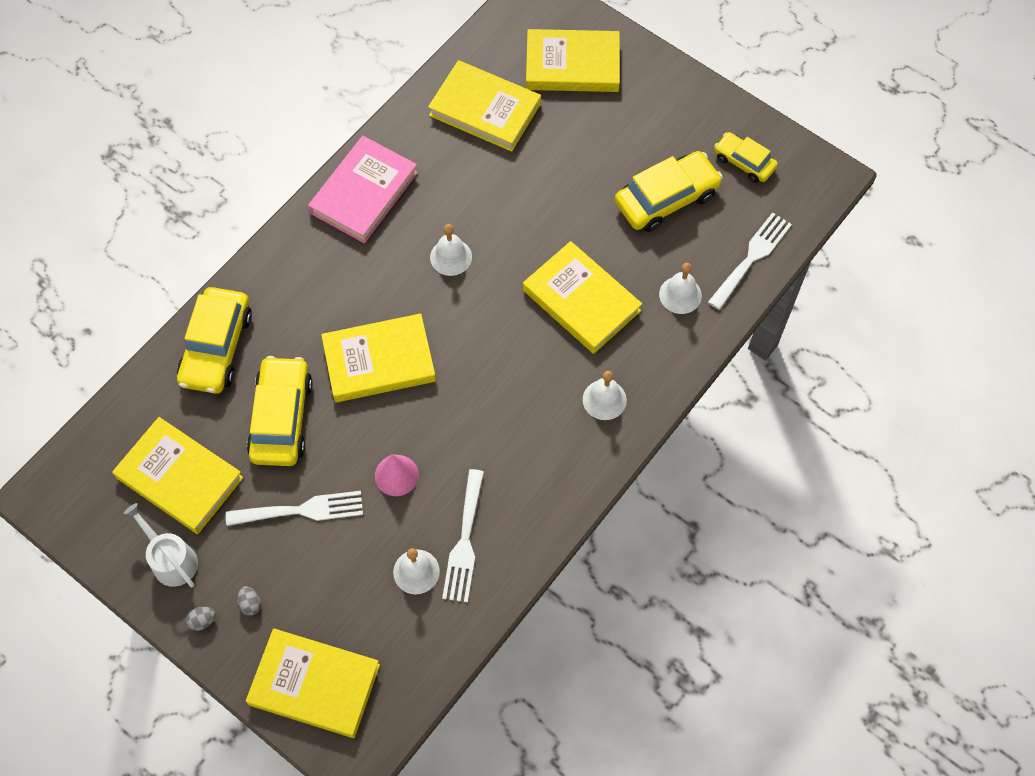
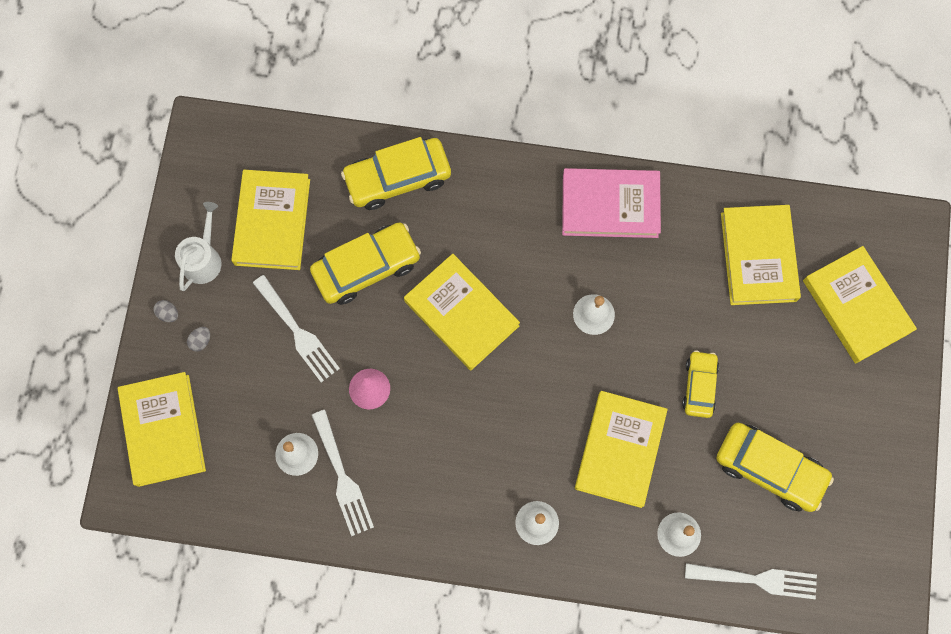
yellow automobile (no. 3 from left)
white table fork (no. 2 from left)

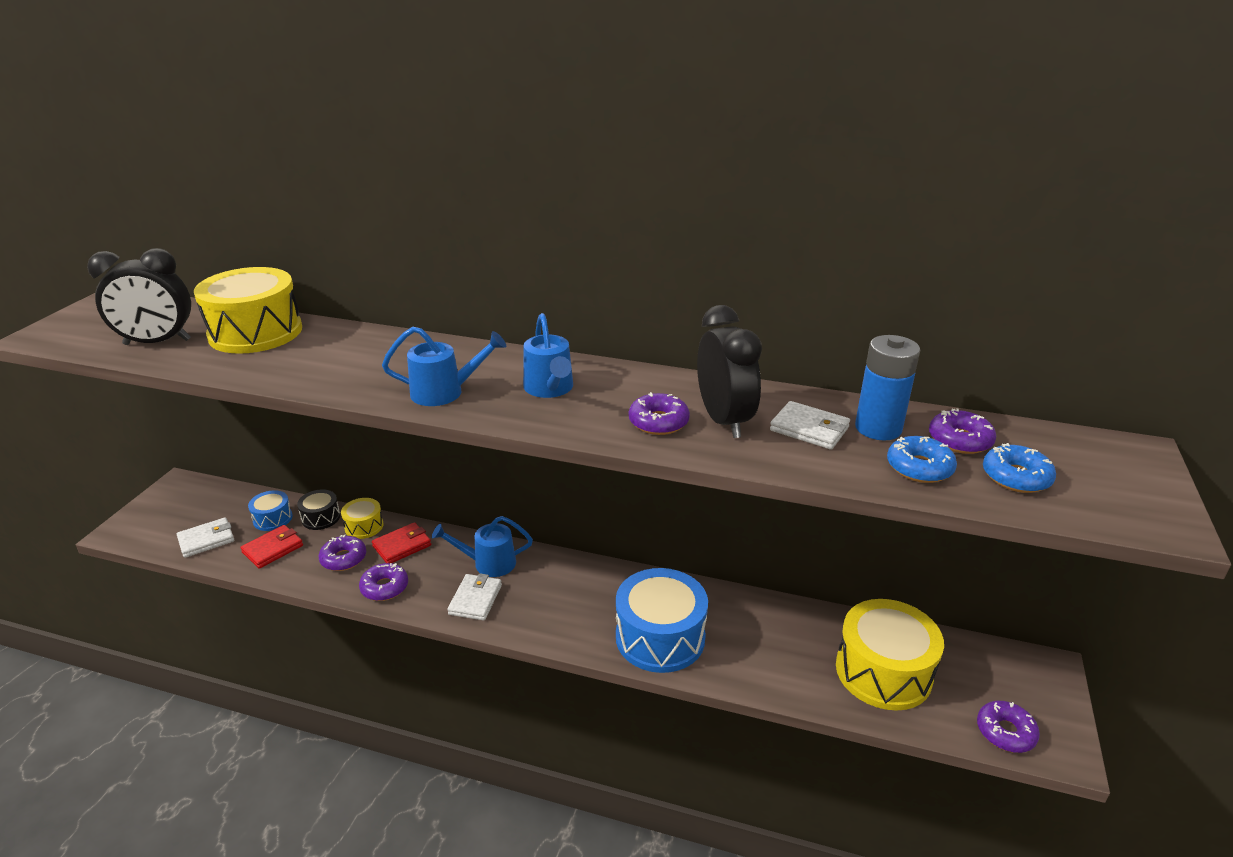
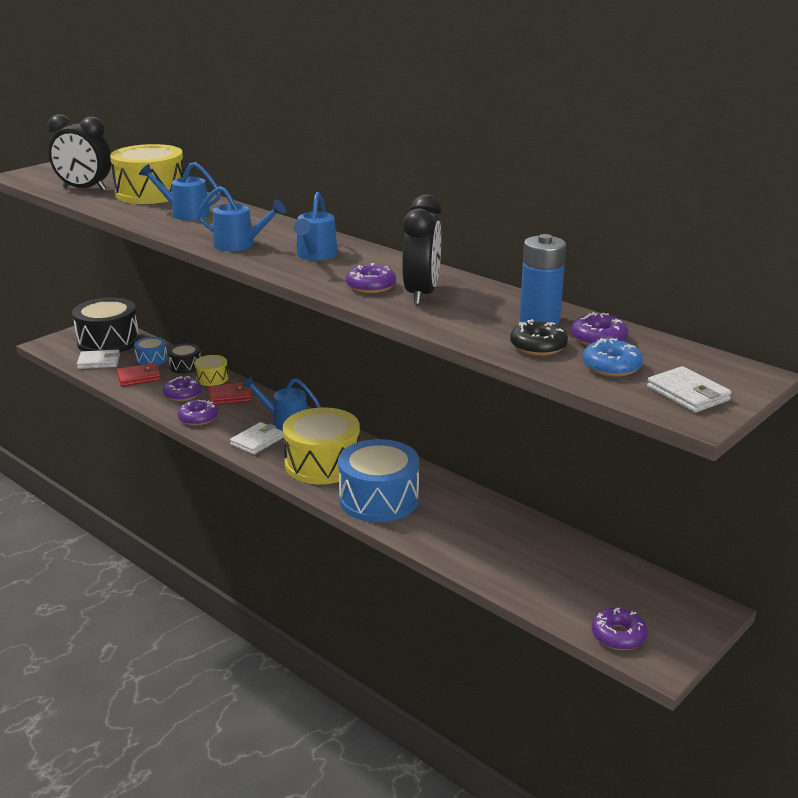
jet-black toy drum (no. 1 from left)
royal blue sprinkling can (no. 1 from left)
white wallet (no. 3 from left)
yellow toy drum (no. 3 from left)
jet-black glazed donut

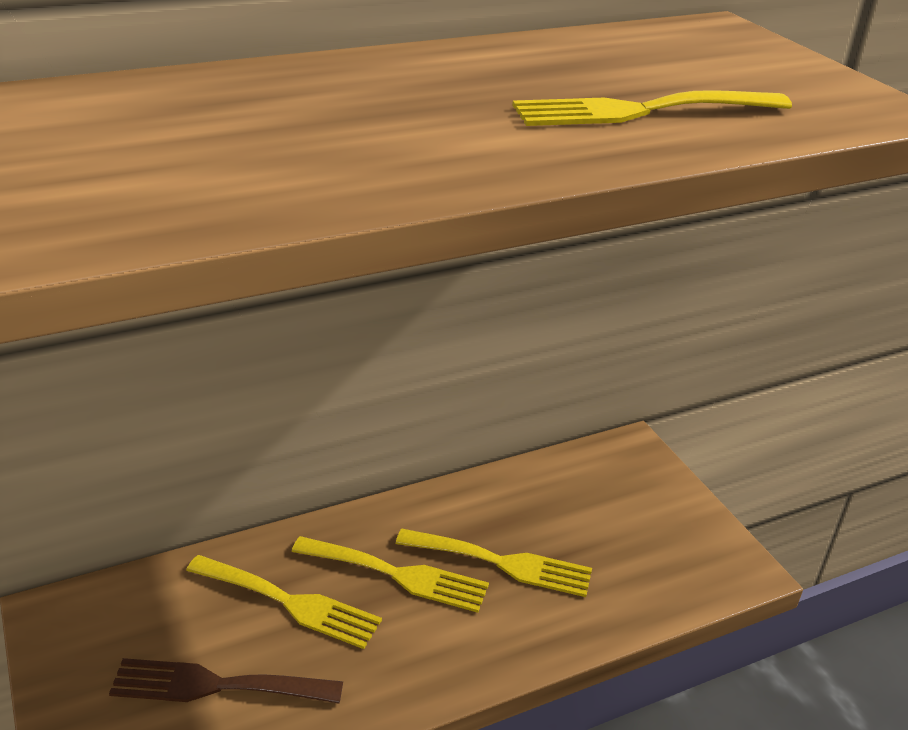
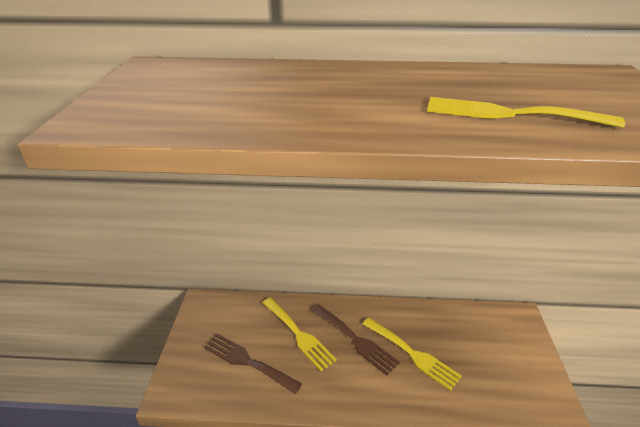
russet table fork (no. 2 from left)

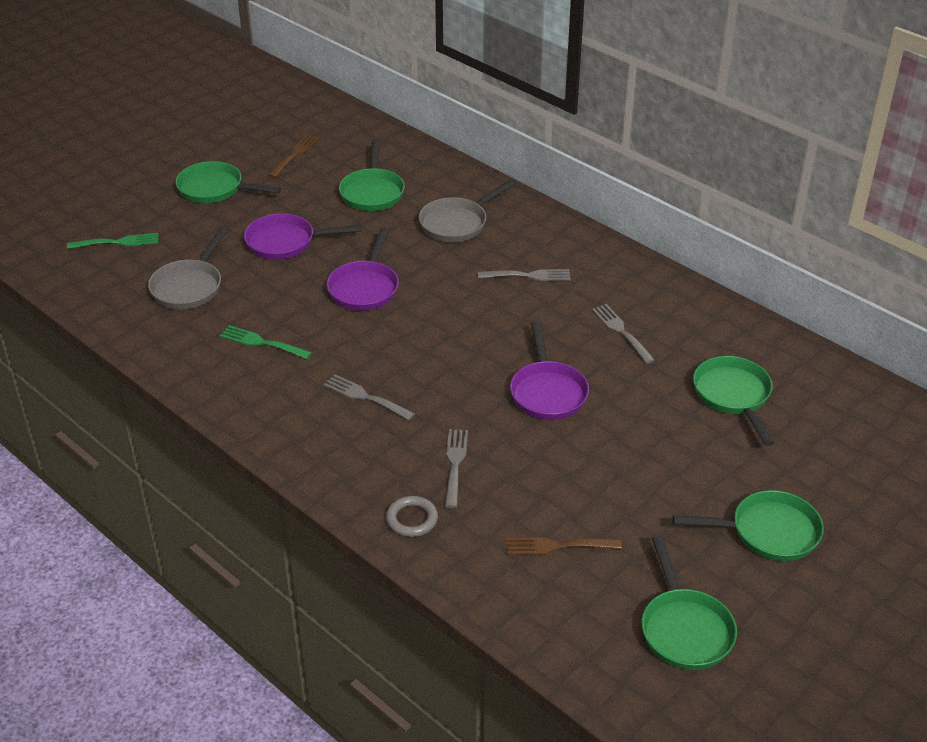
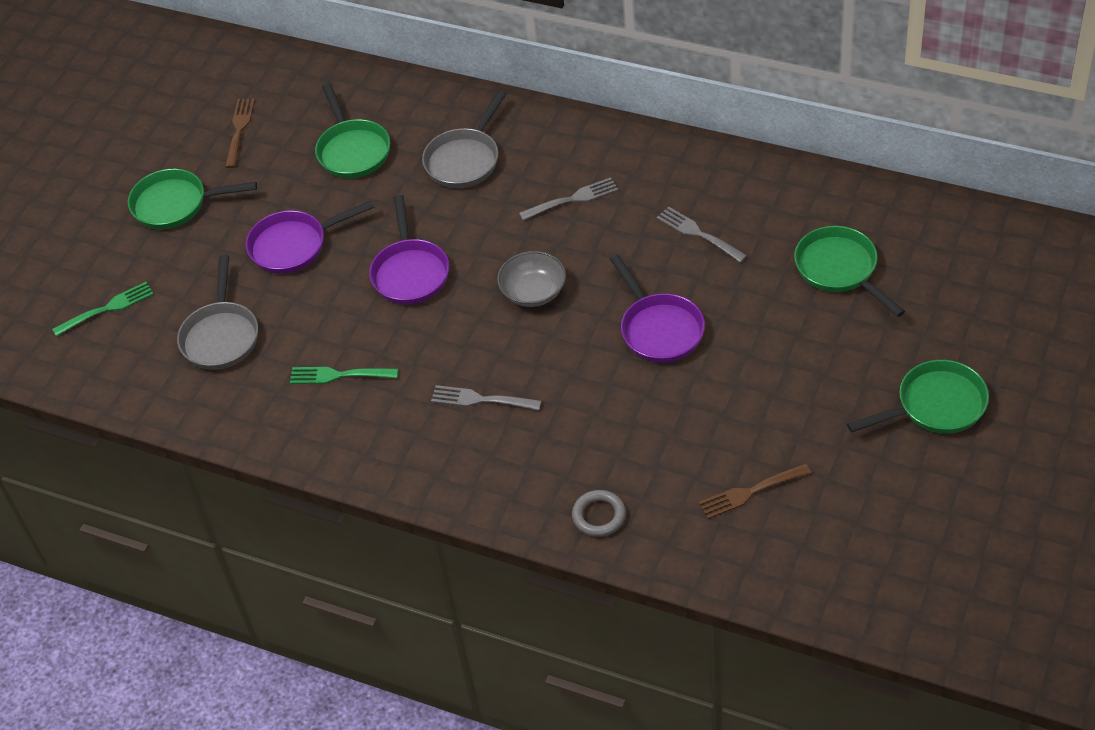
ash-grey table fork (no. 2 from left in the first image)
leaf-green pan (no. 3 from left in the first image)
ash-grey bowl

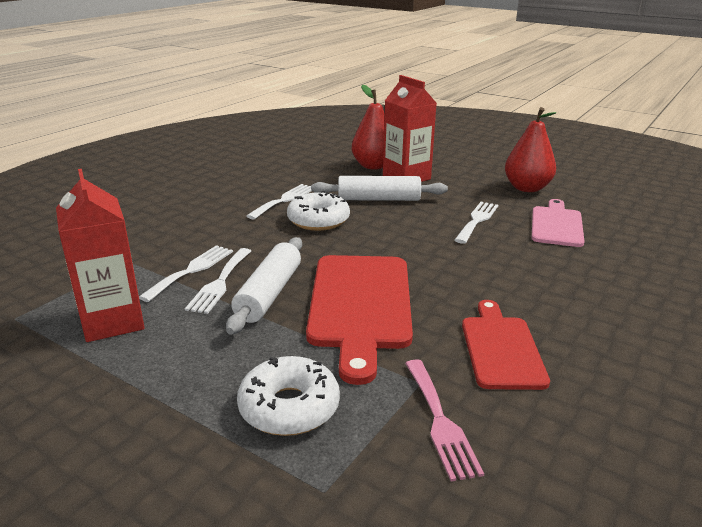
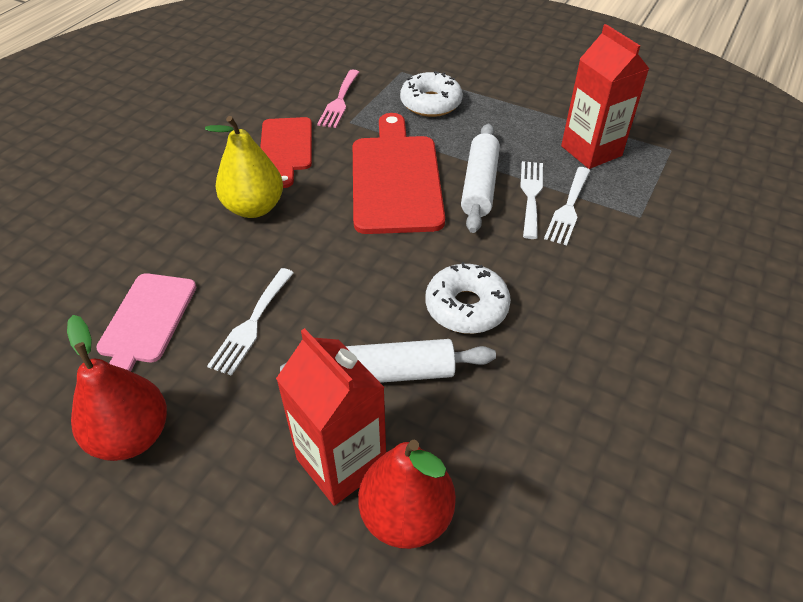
white table fork (no. 3 from left in the first image)
yellow pear fruit
rose-pink table fork

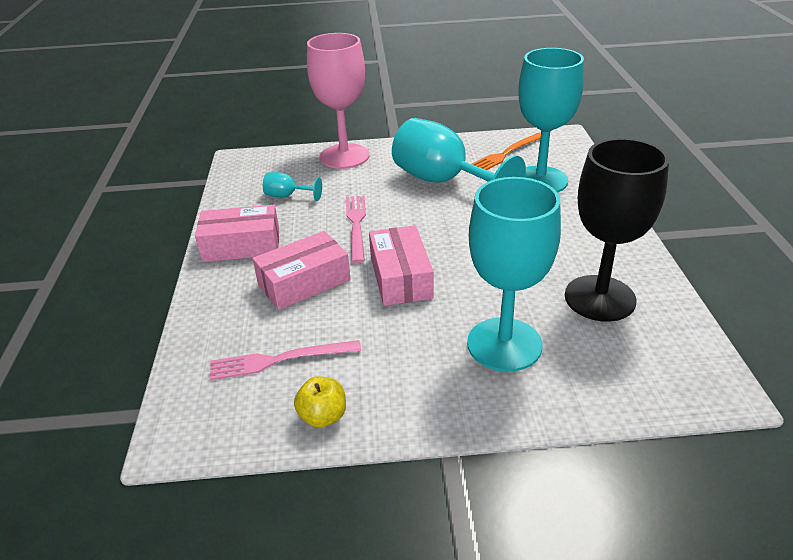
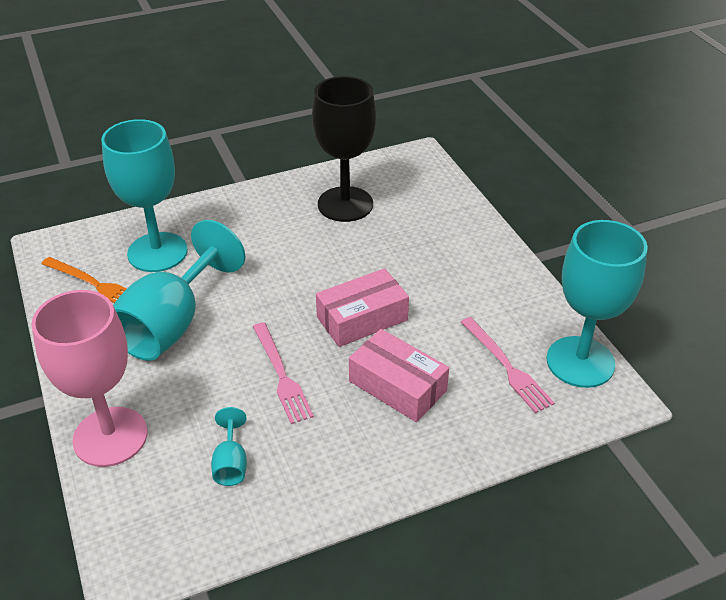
rose-pink box (no. 1 from left in the first image)
yellow toy apple
turquoise goblet (no. 4 from left)
rose-pink table fork (no. 1 from left)

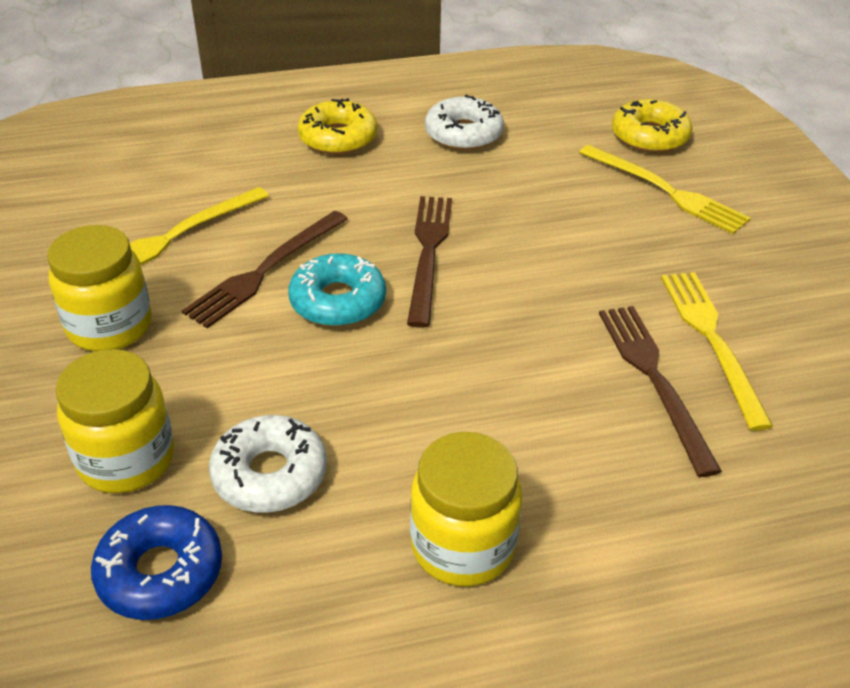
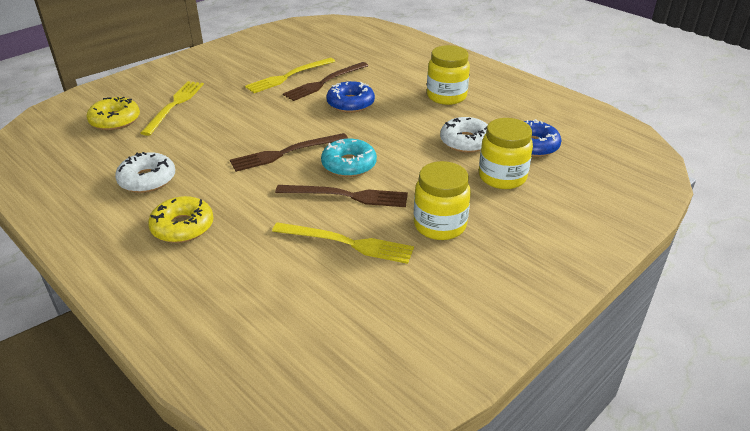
royal blue glazed donut (no. 1 from left)

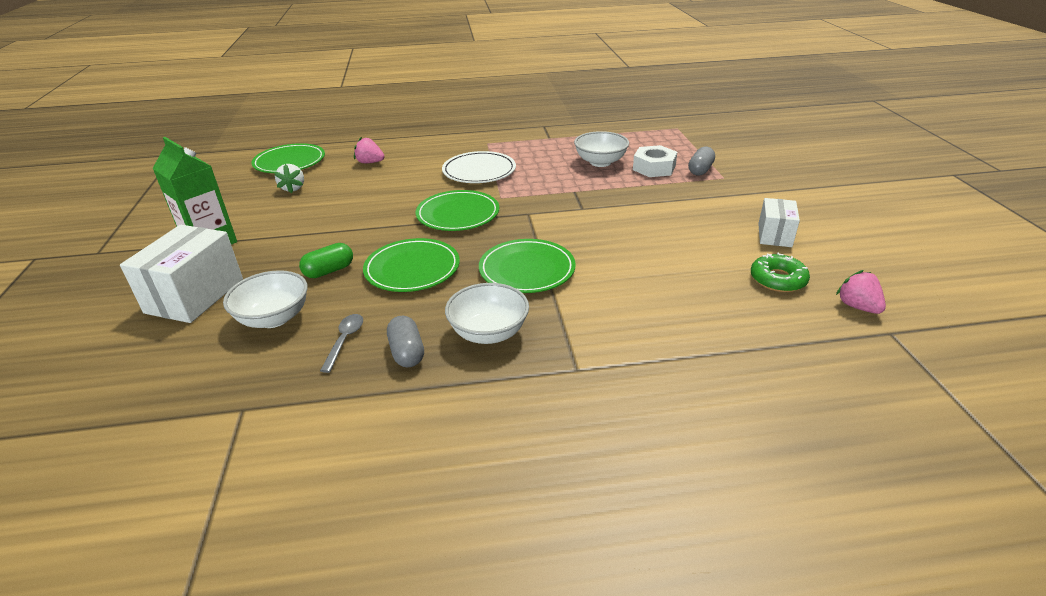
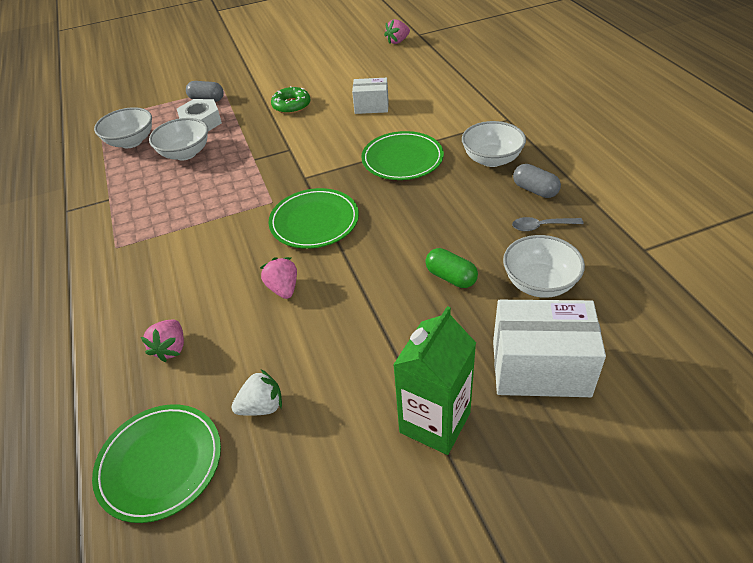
leaf-green flat dish (no. 2 from left in the first image)
white flat dish
white bowl (no. 1 from left)
rose-pink strawberry (no. 2 from left)
leaf-green glazed donut
white box (no. 1 from left)
ash-grey pill (no. 2 from left)

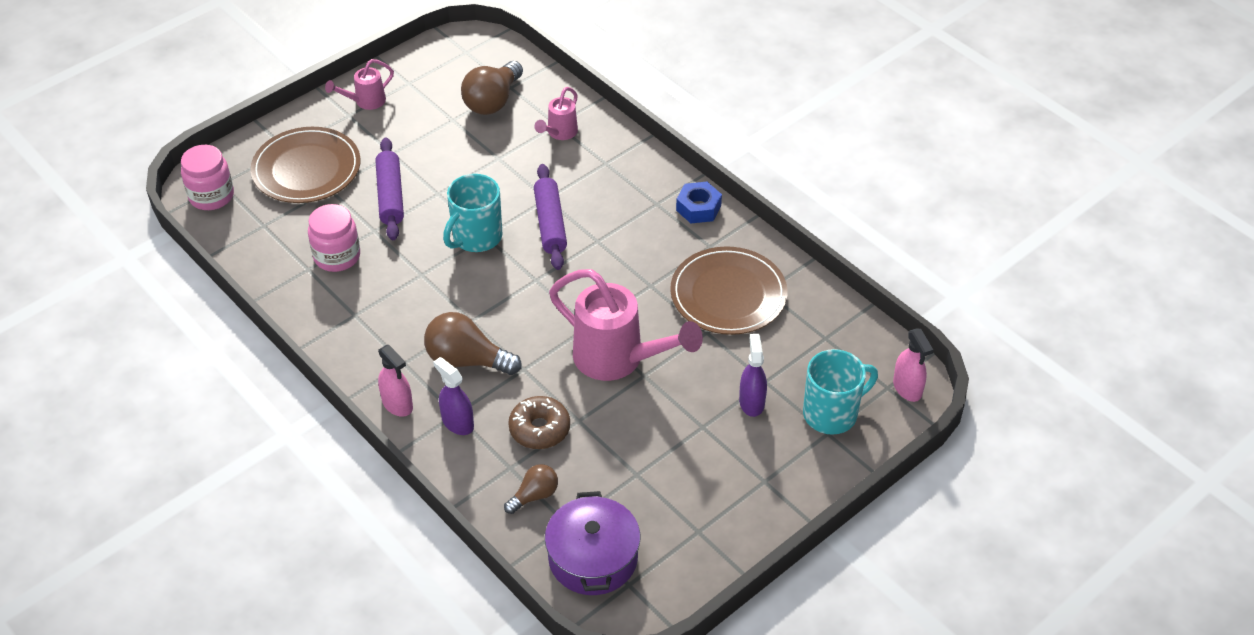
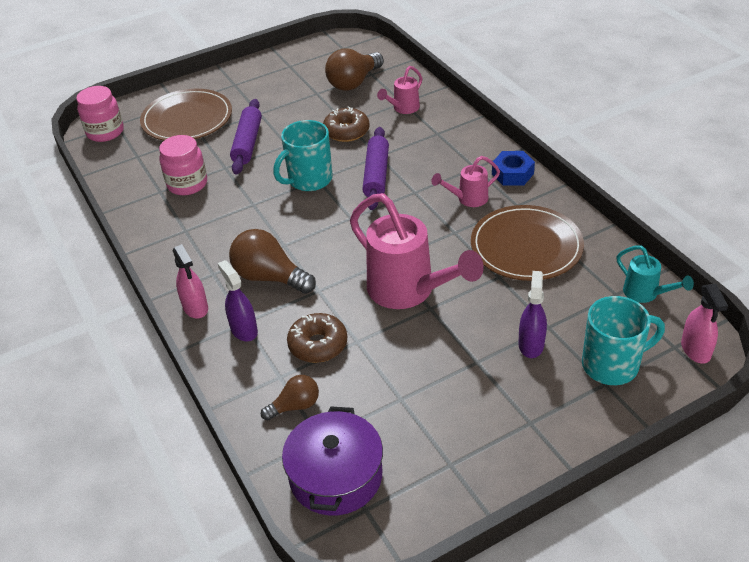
russet glazed donut (no. 2 from left)
turquoise sprinkling can
rose-pink sprinkling can (no. 3 from left)

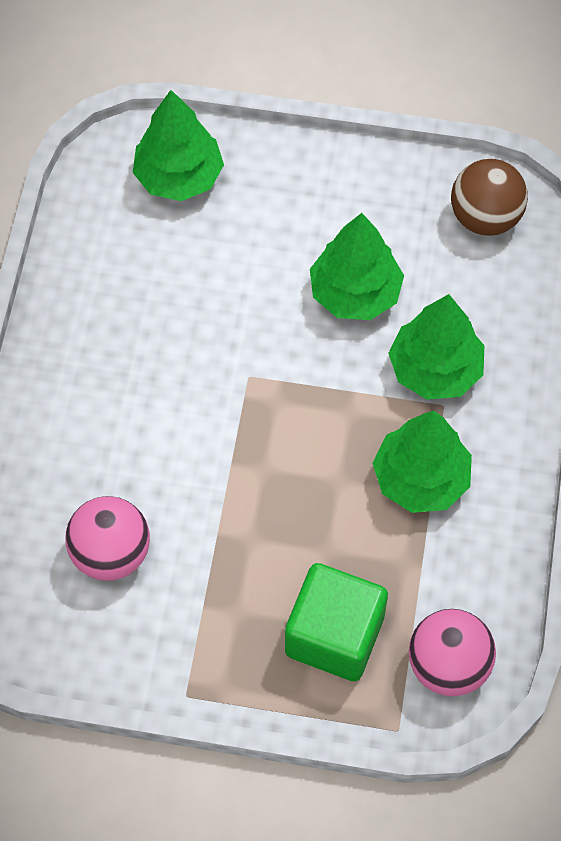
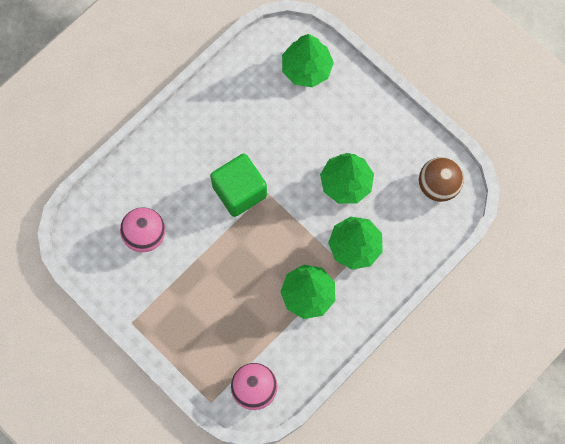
leaf-green cube

